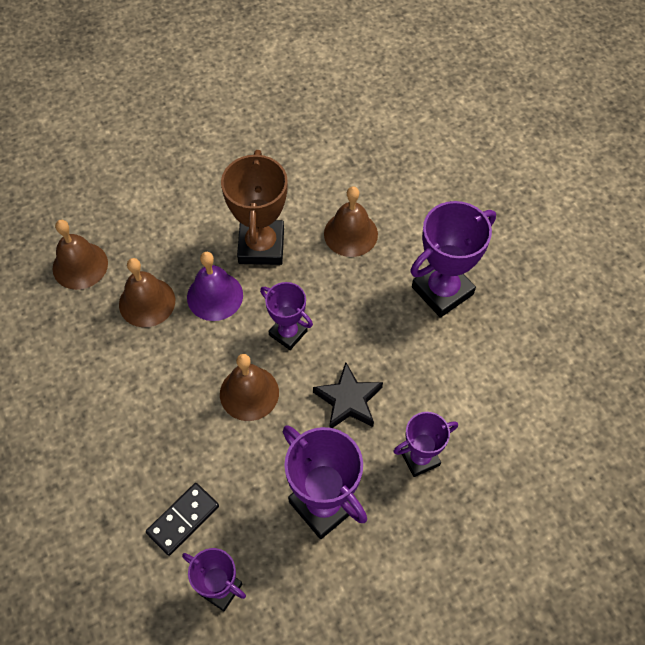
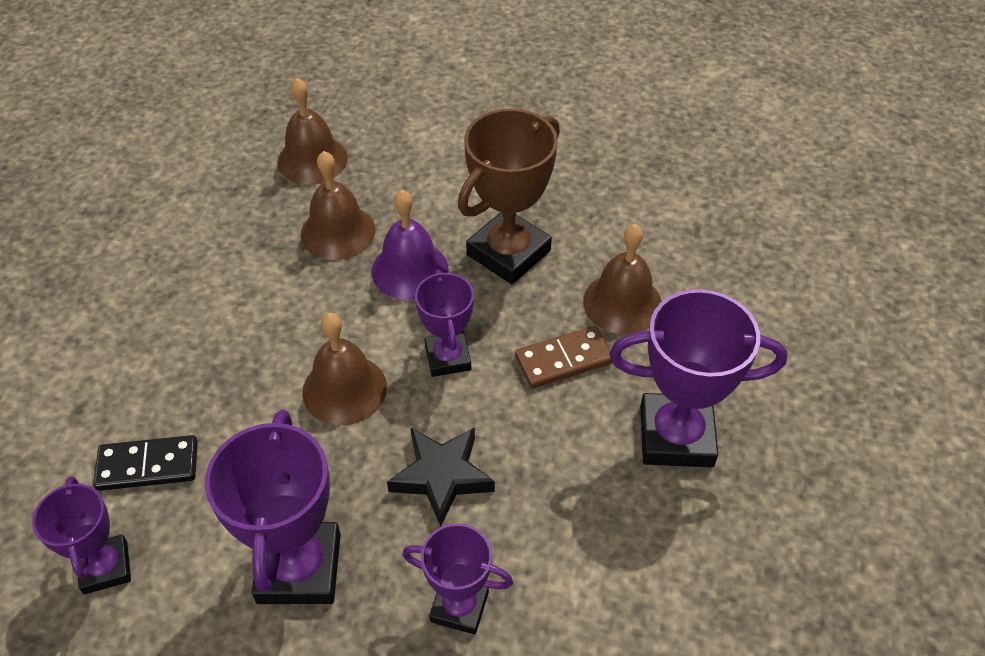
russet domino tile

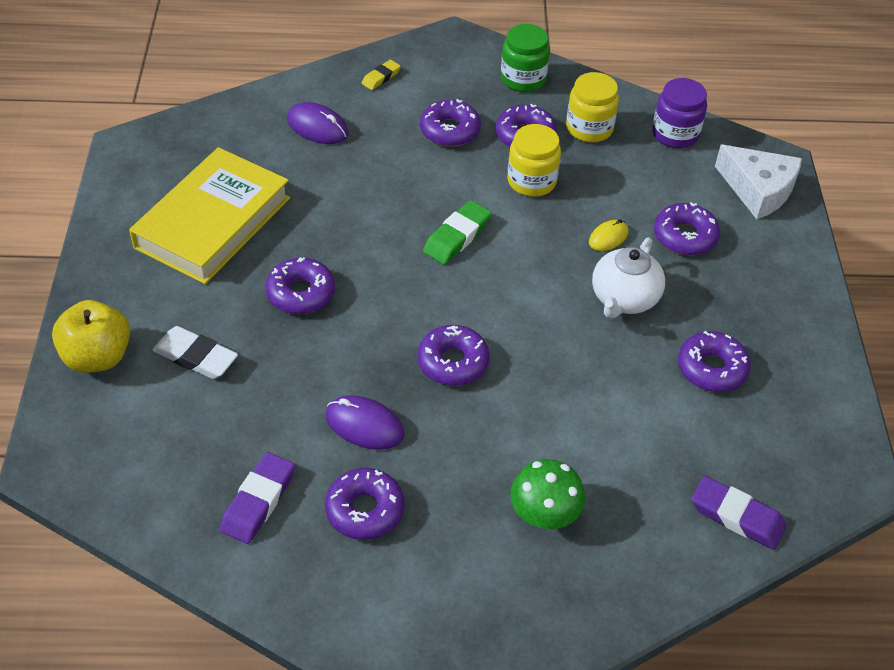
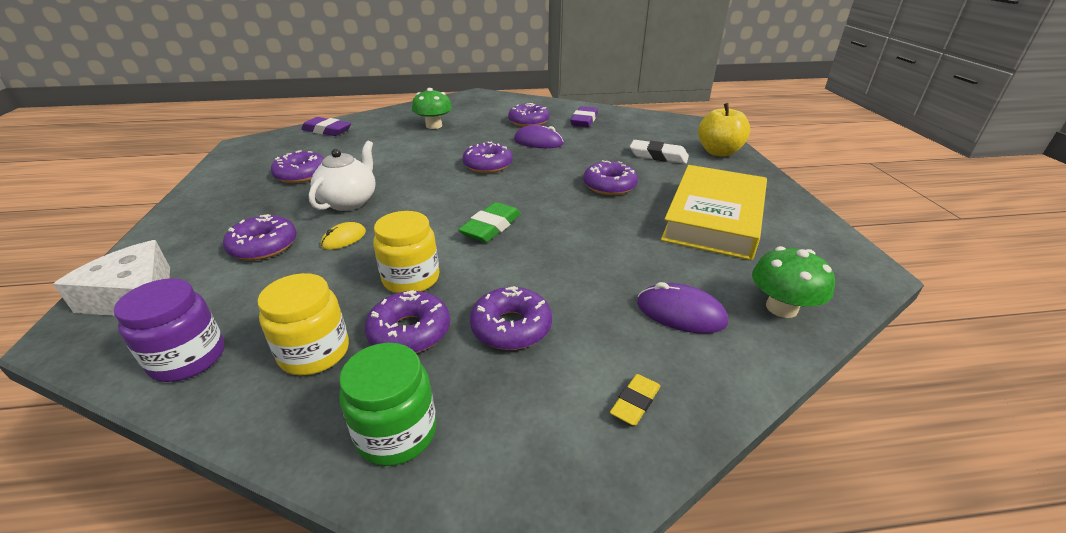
leaf-green mushroom (no. 2 from left)

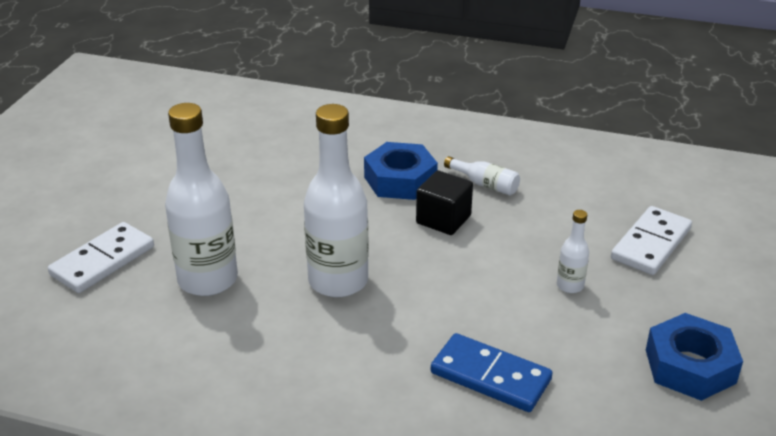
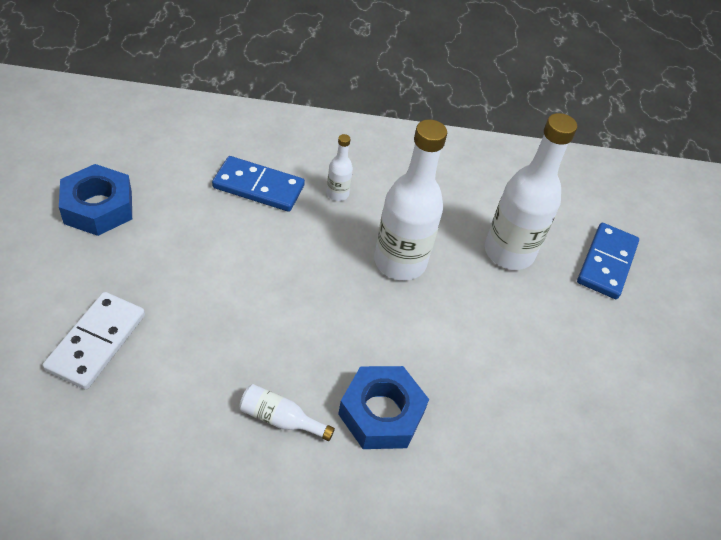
jet-black cube
white flask (no. 2 from left)
royal blue domino tile (no. 2 from left)

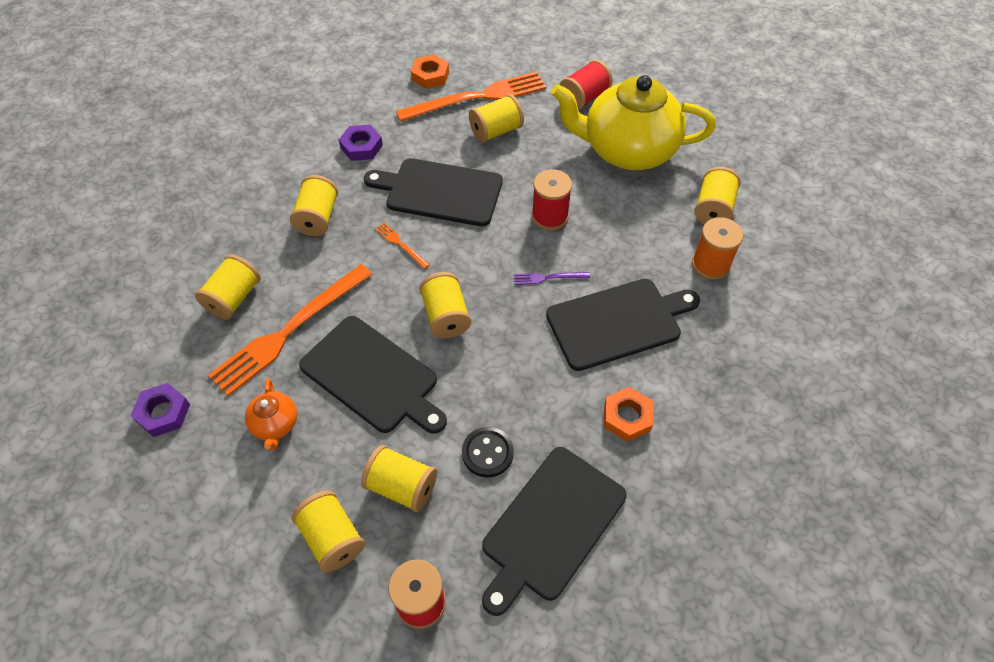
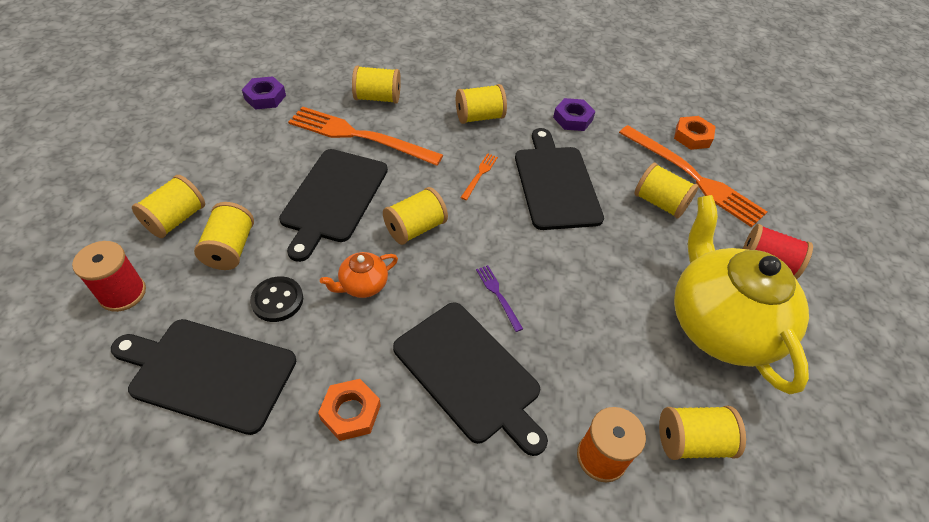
scarlet reel of thread (no. 2 from left in the first image)
orange china teapot

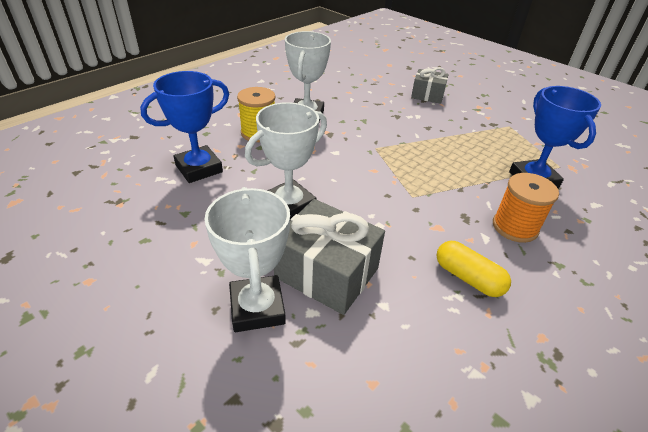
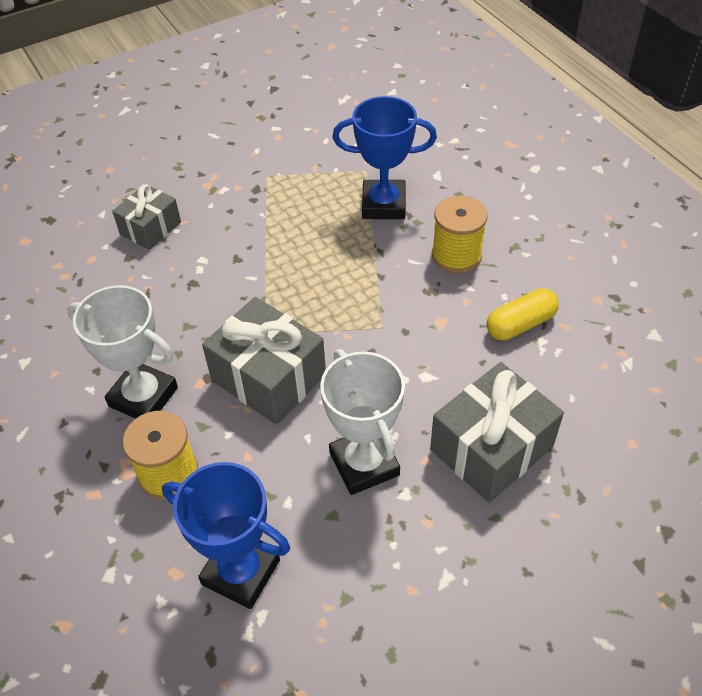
white award cup (no. 1 from left in the first image)
ash-grey present (no. 2 from left)
yellow reel of thread (no. 2 from left)
royal blue award cup (no. 1 from left)

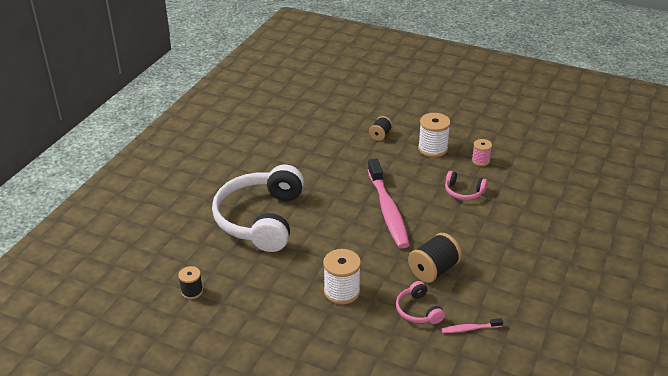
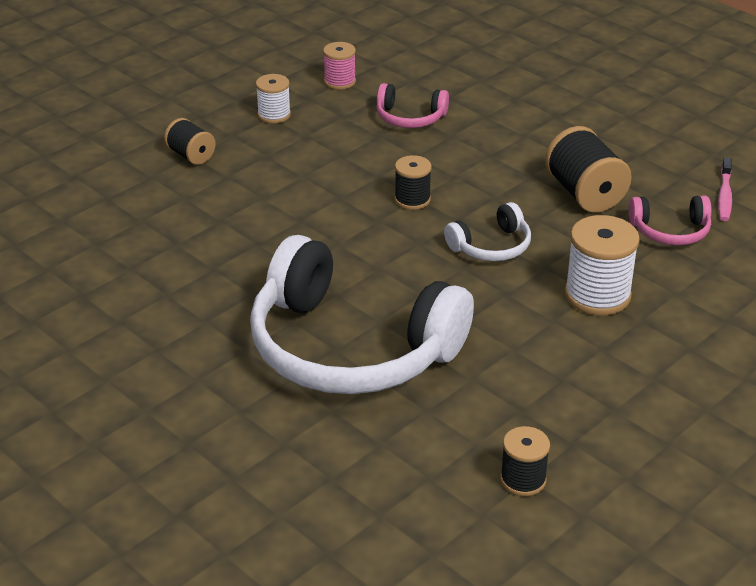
white headset (no. 2 from left)
jet-black reel of thread (no. 2 from left)
rose-pink headset (no. 1 from left)
white reel of thread (no. 1 from left)

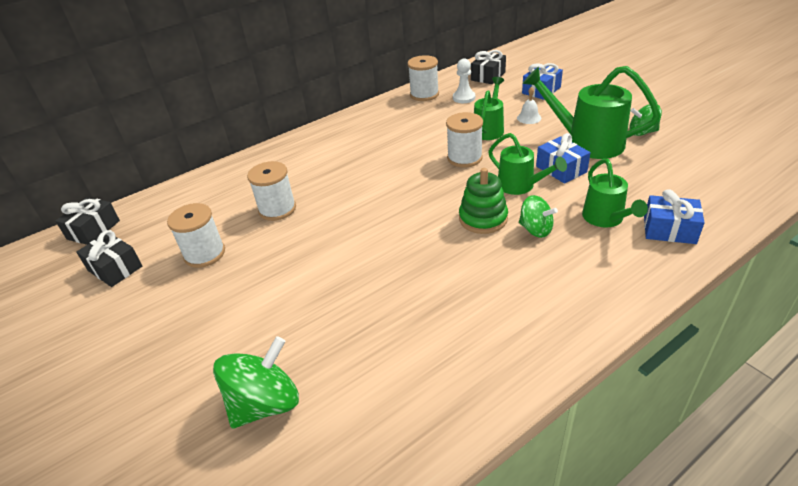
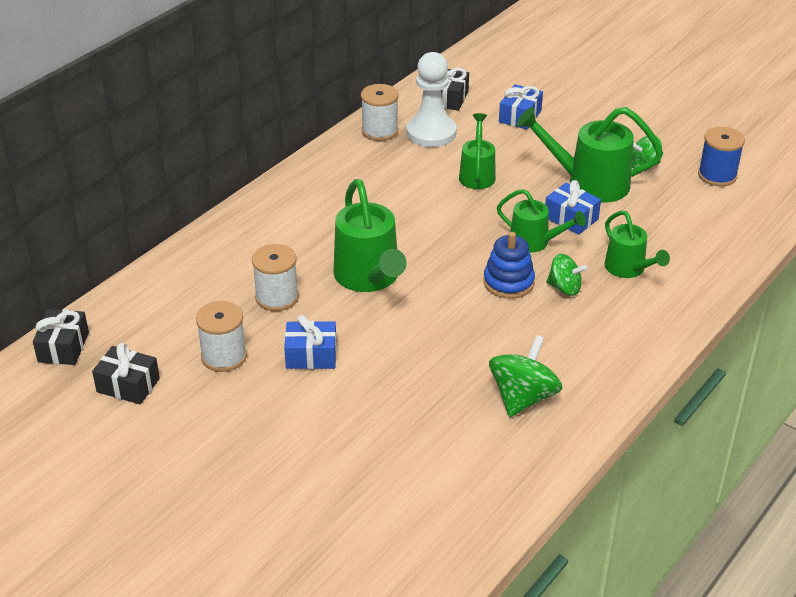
white reel of thread (no. 4 from left in the first image)
white hand bell
leaf-green sprinkling can (no. 1 from left)
royal blue reel of thread
leaf-green spinning top (no. 1 from left)
royal blue present (no. 1 from left)
royal blue stacking toy
white pawn

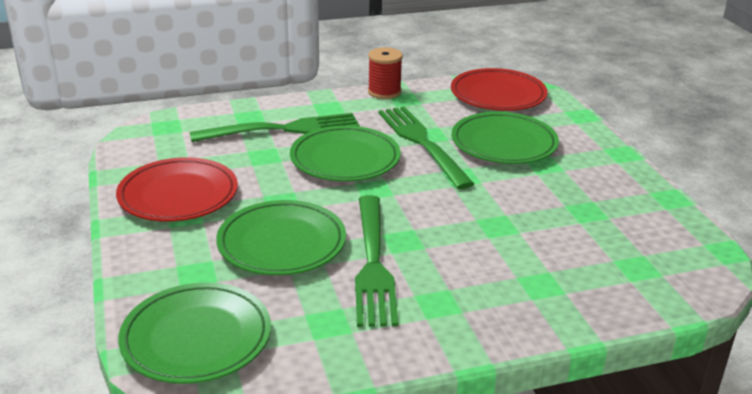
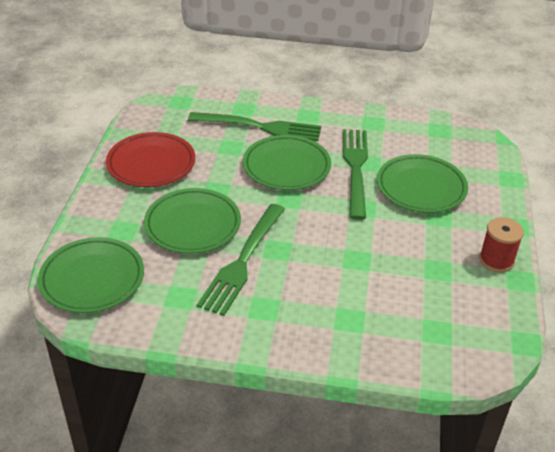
scarlet flat dish (no. 2 from left in the first image)
scarlet reel of thread

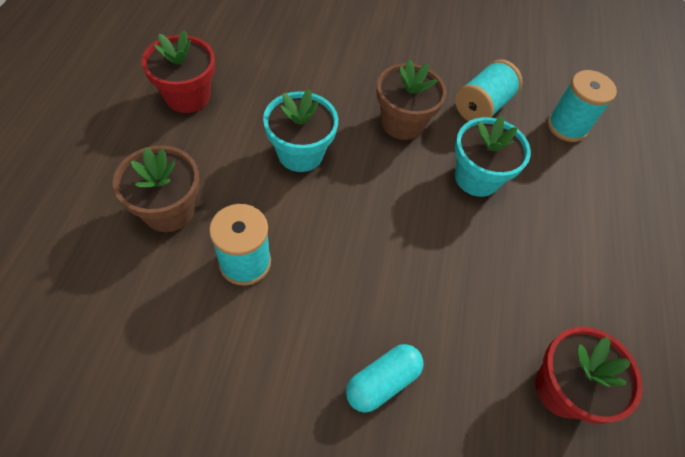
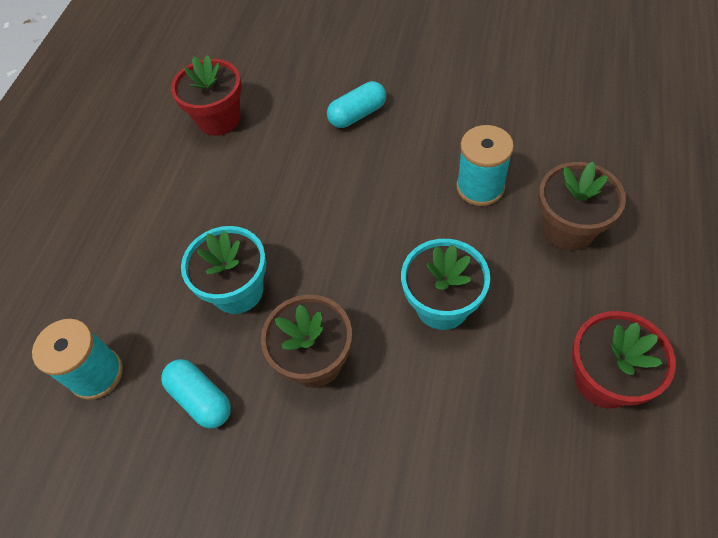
turquoise pill (no. 1 from left)

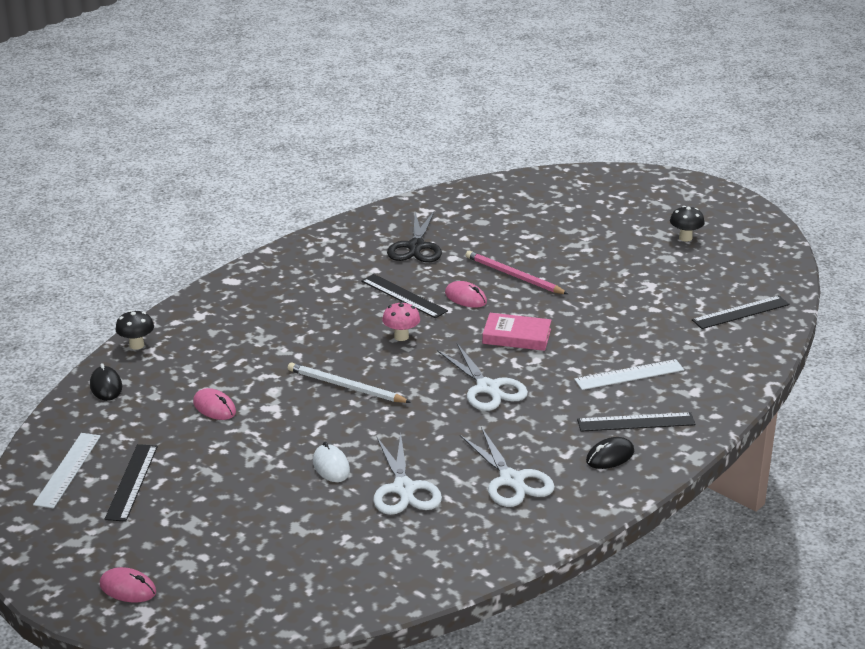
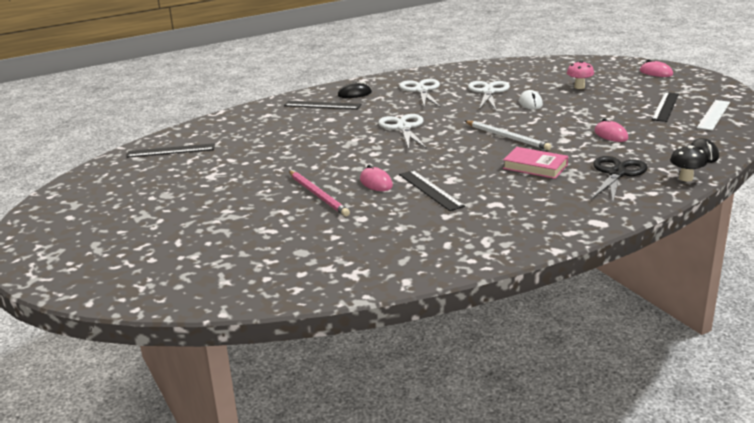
white straightedge (no. 2 from left in the first image)
jet-black mushroom (no. 2 from left in the first image)
rose-pink mushroom
jet-black pair of scissors
rose-pink hardcover

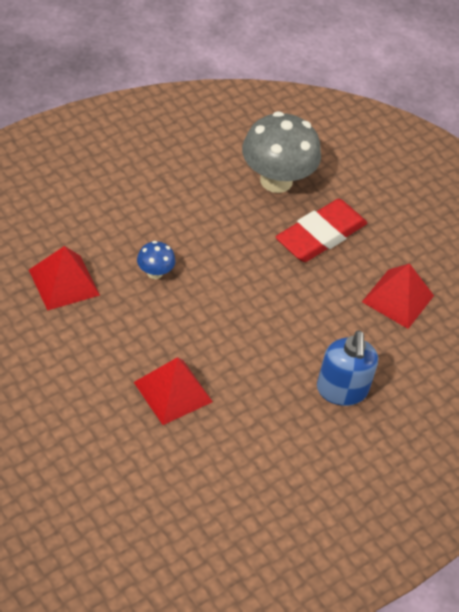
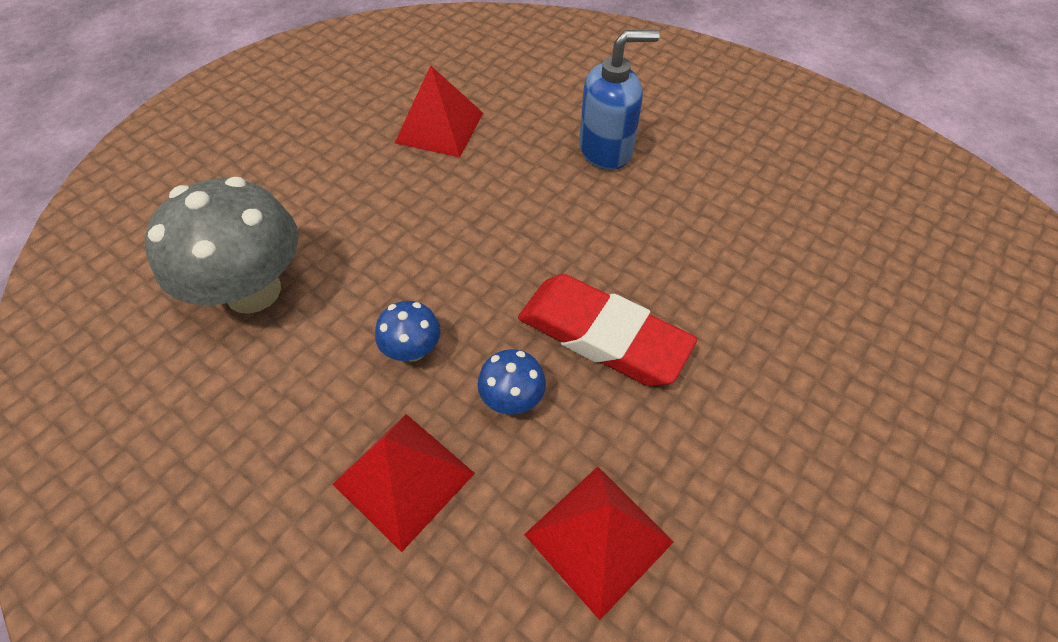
royal blue mushroom (no. 1 from left)
scarlet pyramid (no. 1 from left)
scarlet gum eraser

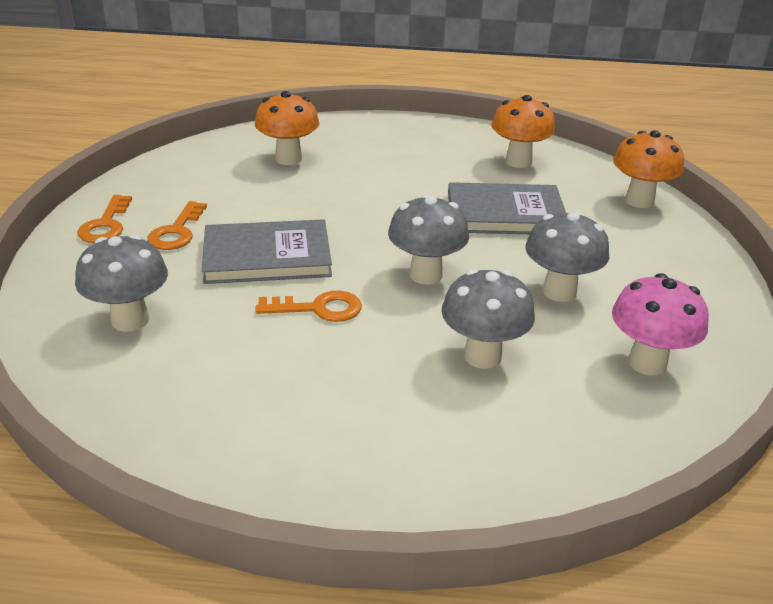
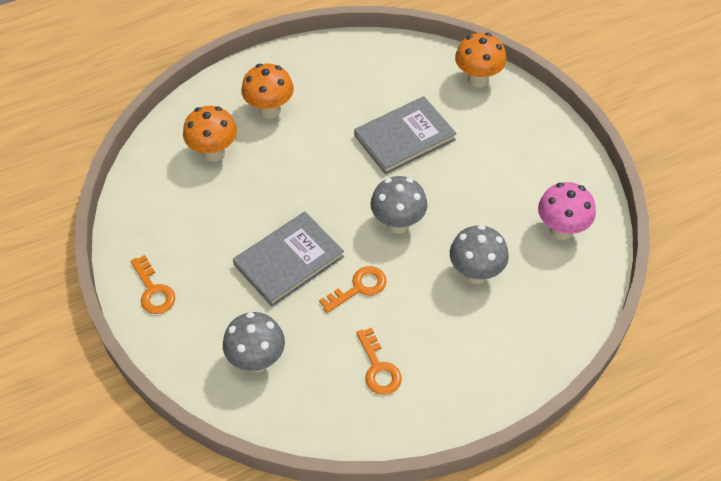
ash-grey mushroom (no. 4 from left in the first image)
orange door key (no. 3 from left)
orange mushroom (no. 2 from left)

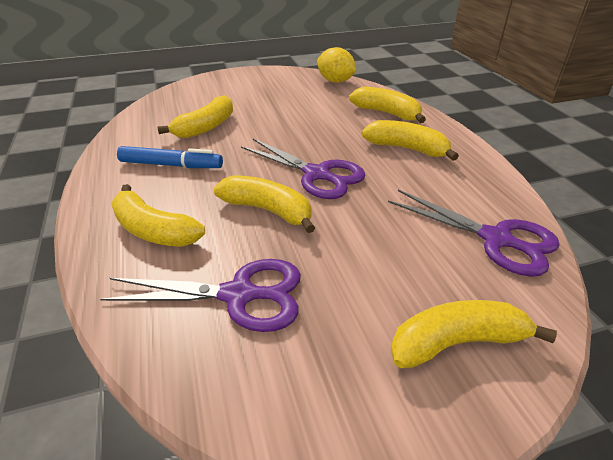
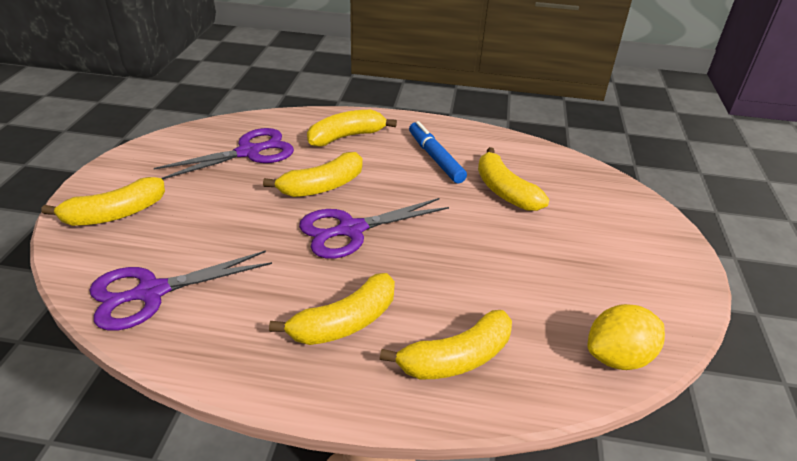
royal purple pair of scissors (no. 2 from left)
royal blue marker pen
yellow banana (no. 1 from left)

